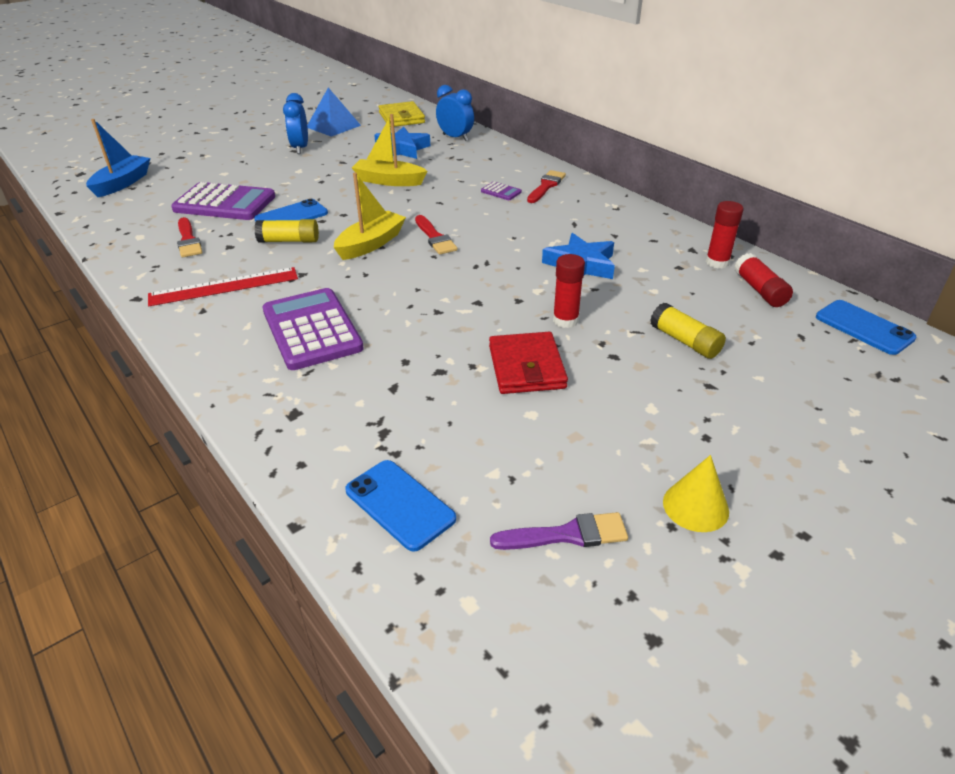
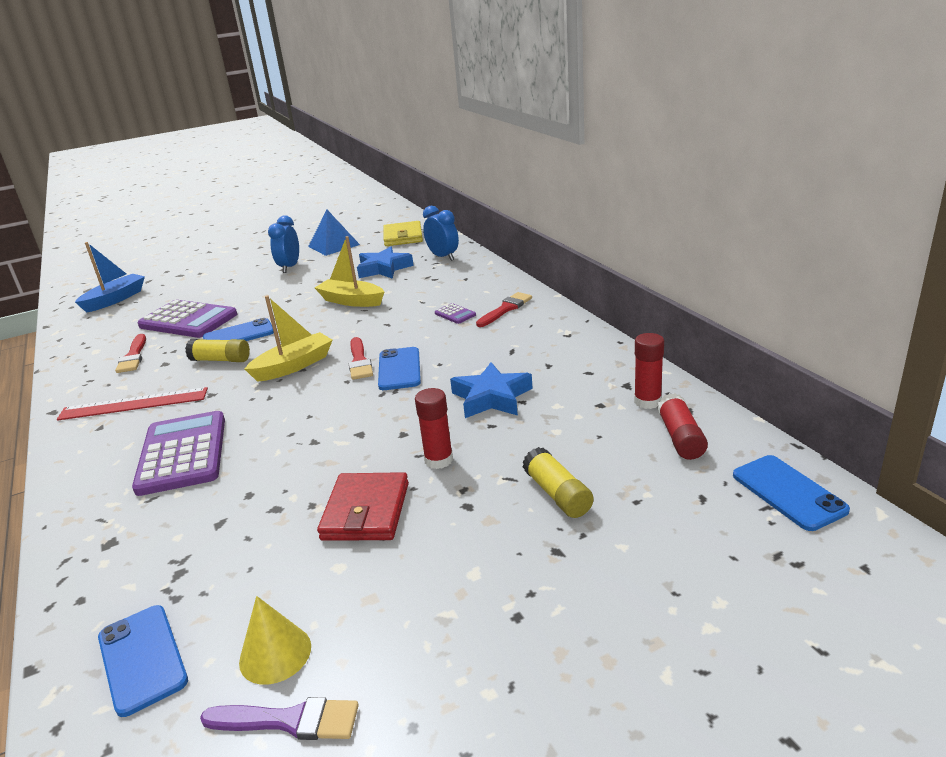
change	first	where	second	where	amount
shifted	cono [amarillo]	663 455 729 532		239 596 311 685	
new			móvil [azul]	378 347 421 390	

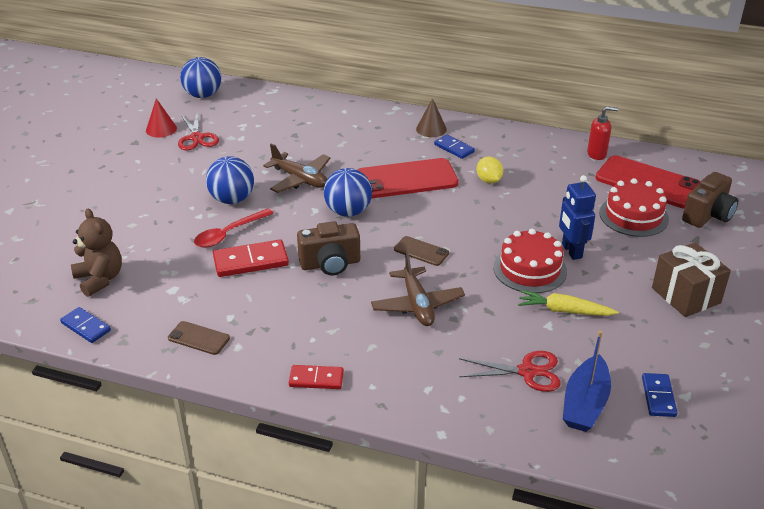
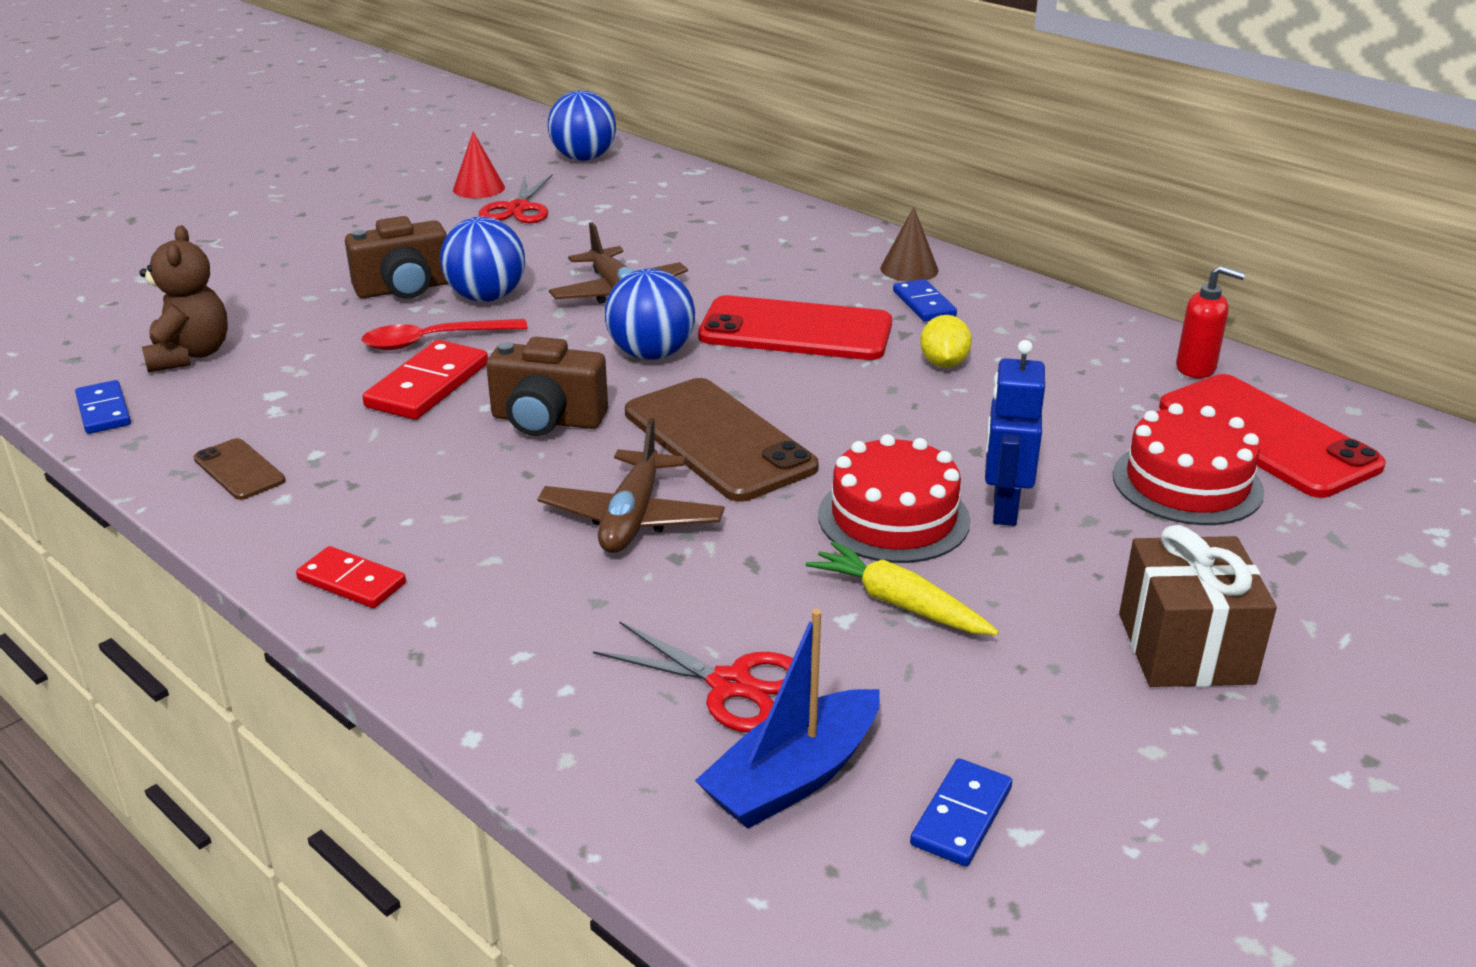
change	first	where	second	where	amount
shifted	cámara [marrón]	682 172 738 228		345 216 449 299	
scaled	móvil [marrón]	394 236 449 266		625 378 819 502	x2.08
rotated	ficha de dominó [rojo]	213 240 289 277		362 340 488 420	75 degrees counterclockwise

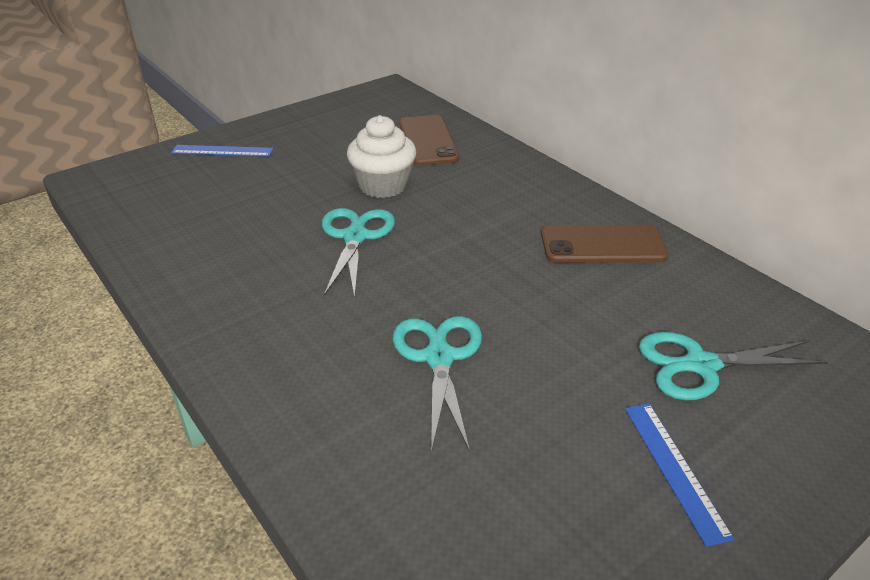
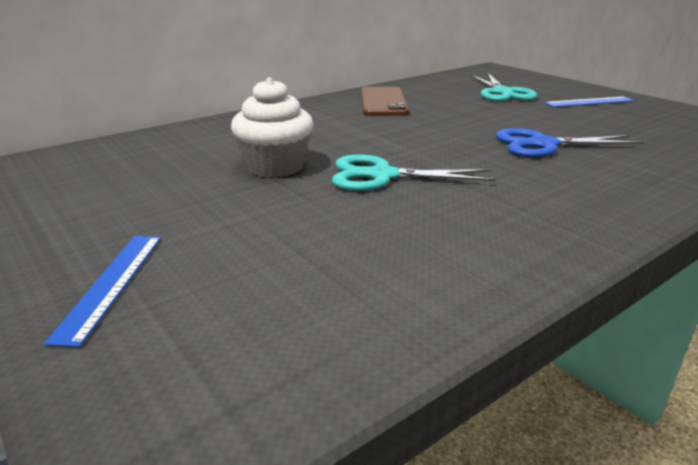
change	first	where	second	where	amount
gone	móvil [marrón]	400 115 460 166			
repainted	tijeras [turquesa]	393 316 482 452	tijeras [azul]	496 128 643 157	

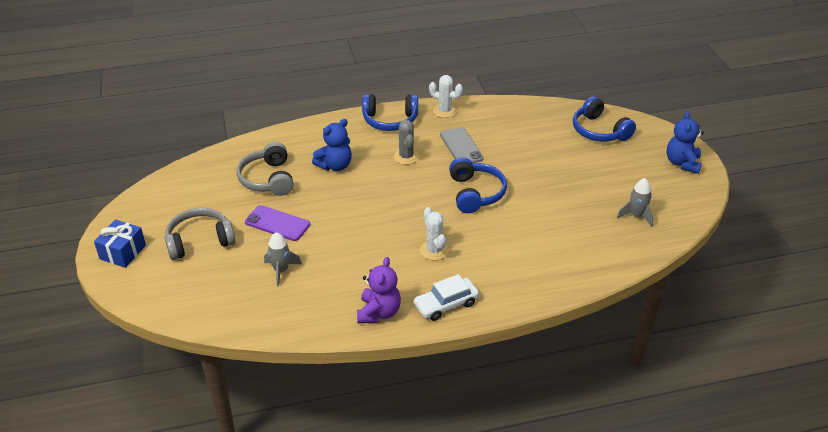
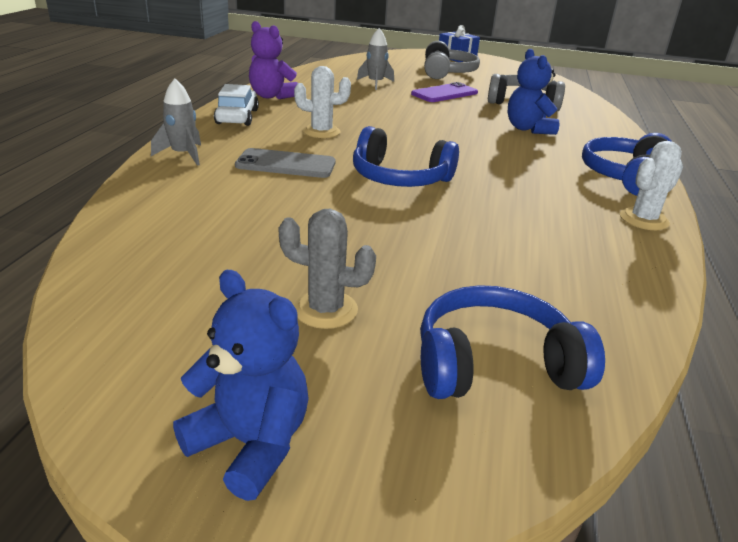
change	first	where	second	where	amount
shifted	cactus [gris]	394 120 419 165		279 209 376 329	
shifted	móvil [gris]	440 127 484 163		235 148 336 178	
shifted	cohete [gris]	617 178 653 227		151 79 201 166	

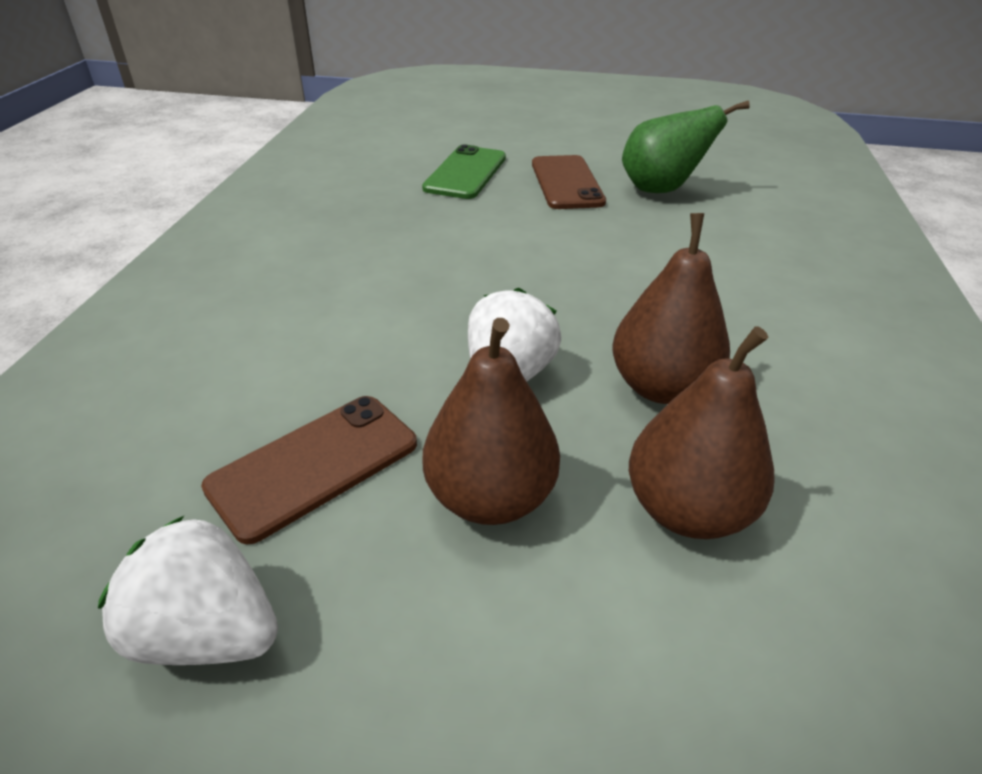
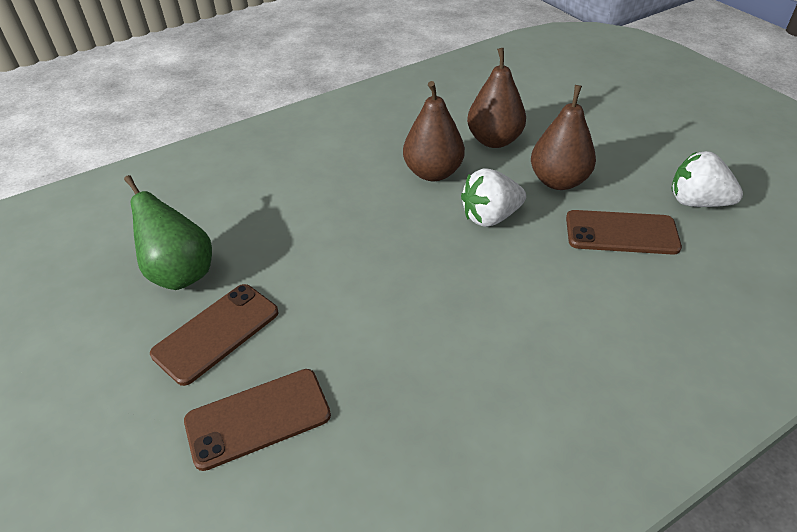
change	first	where	second	where	amount
repainted	móvil [verde]	422 145 506 199	móvil [marrón]	184 369 331 471	
rotated	fresa [blanco]	98 516 278 665		672 151 743 207	135 degrees clockwise

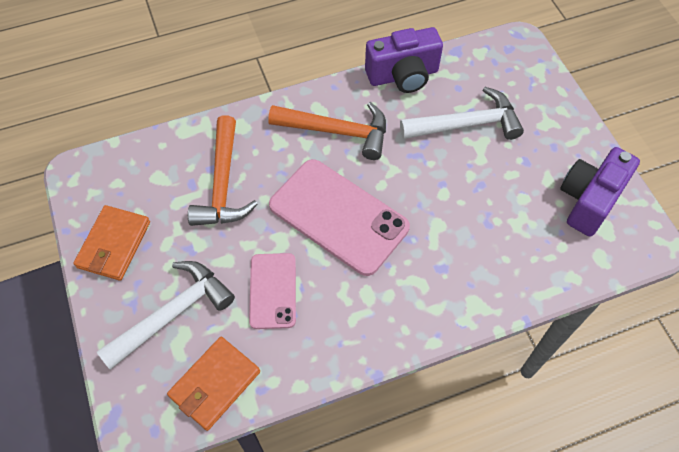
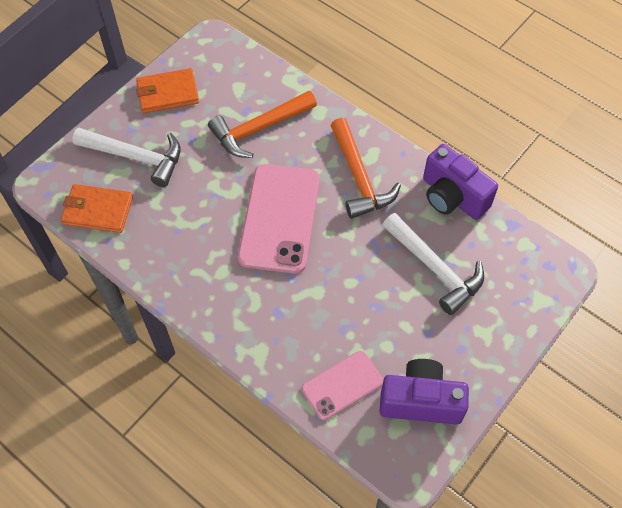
change	first	where	second	where	amount
shifted	móvil [rosa]	249 253 296 329		302 351 383 420	

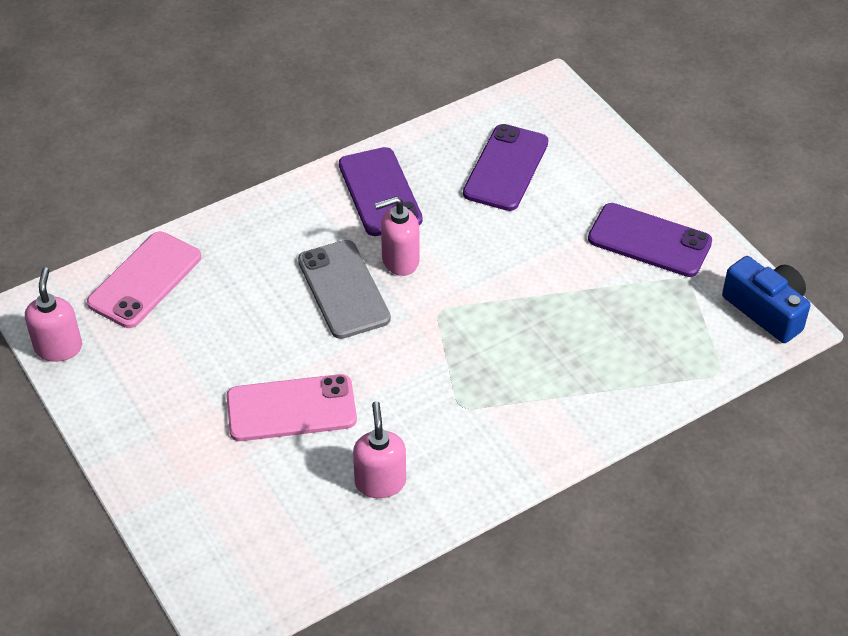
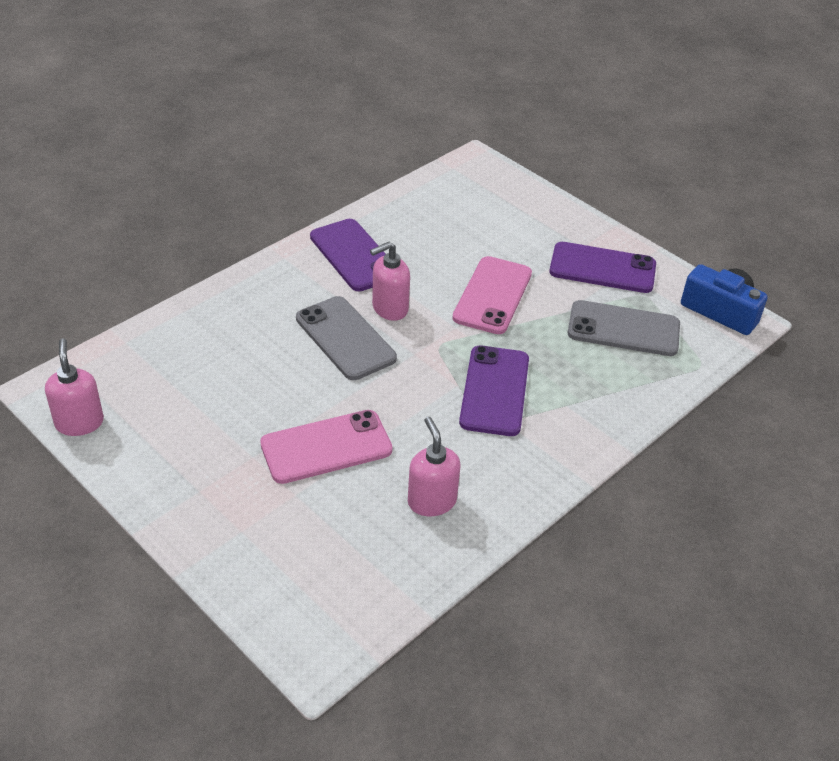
change	first	where	second	where	amount
shifted	móvil [morado]	463 124 548 211		459 346 529 436	
shifted	móvil [rosa]	87 232 201 328		452 256 532 334	
new			móvil [gris]	568 300 680 356	

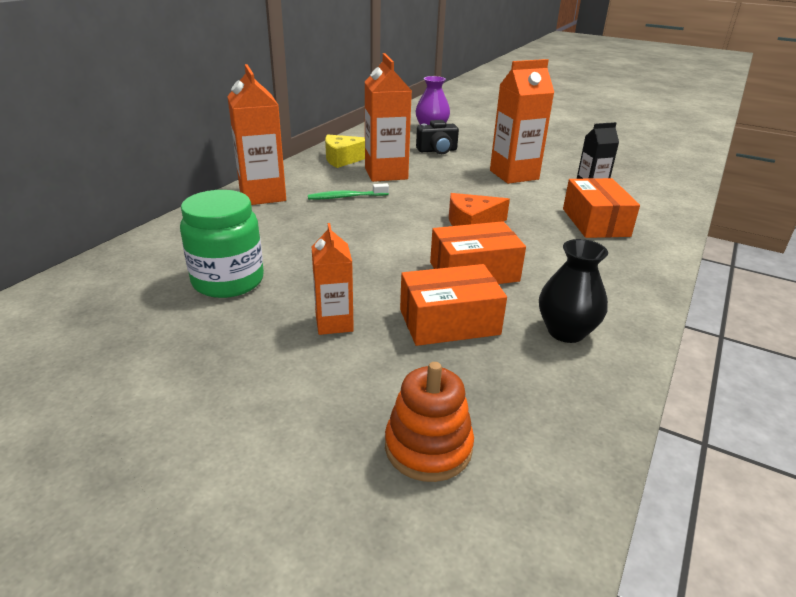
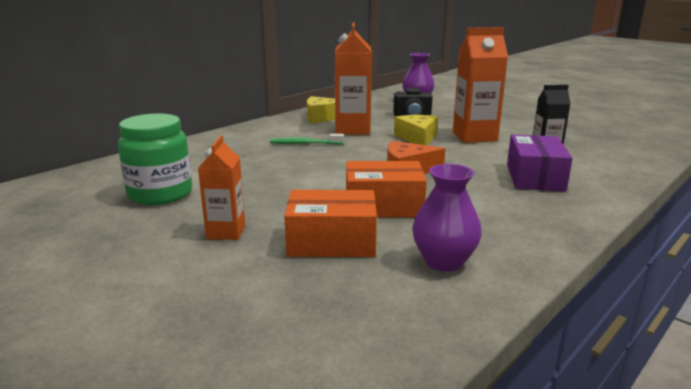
change	first	where	second	where	amount
gone	cartón de leche [naranja]	227 64 286 205			
repainted	caja [naranja]	563 178 640 238	caja [morado]	507 134 573 192	
repainted	florero [negro]	539 239 608 343	florero [morado]	412 164 482 272	
gone	juguete apilable [naranja]	385 362 474 482			
new			queso [amarillo]	394 115 438 145	

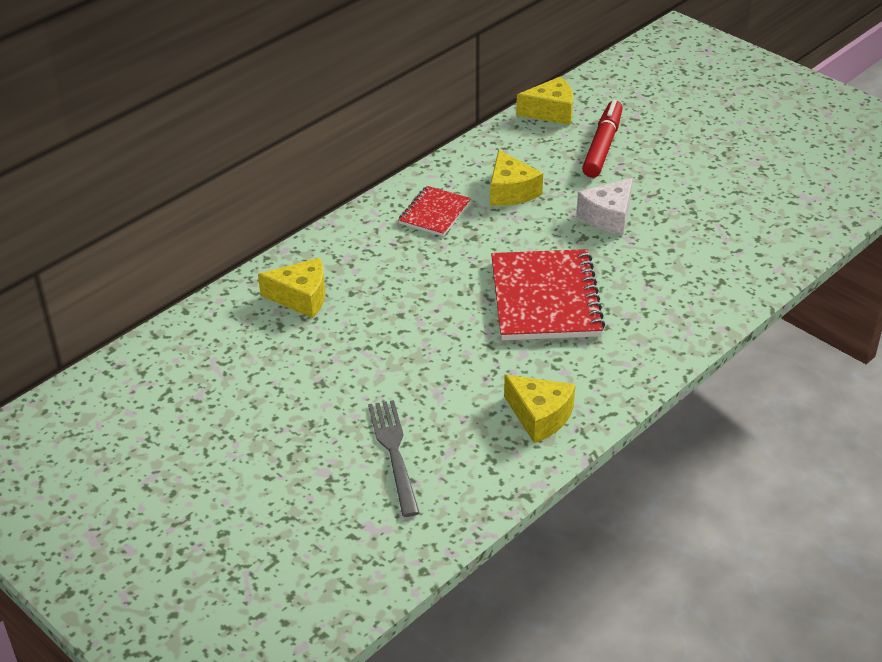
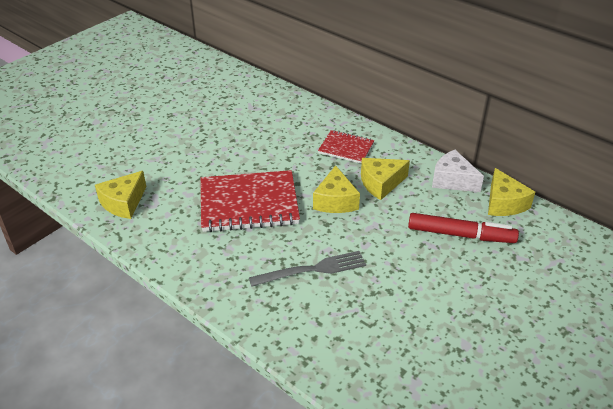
change	first	where	second	where	amount
shifted	queso [blanco]	577 178 633 235		432 150 484 192	
shifted	queso [amarillo]	258 258 325 318		313 165 360 213	
shifted	tenedor [gris]	368 400 420 517		249 251 366 287	

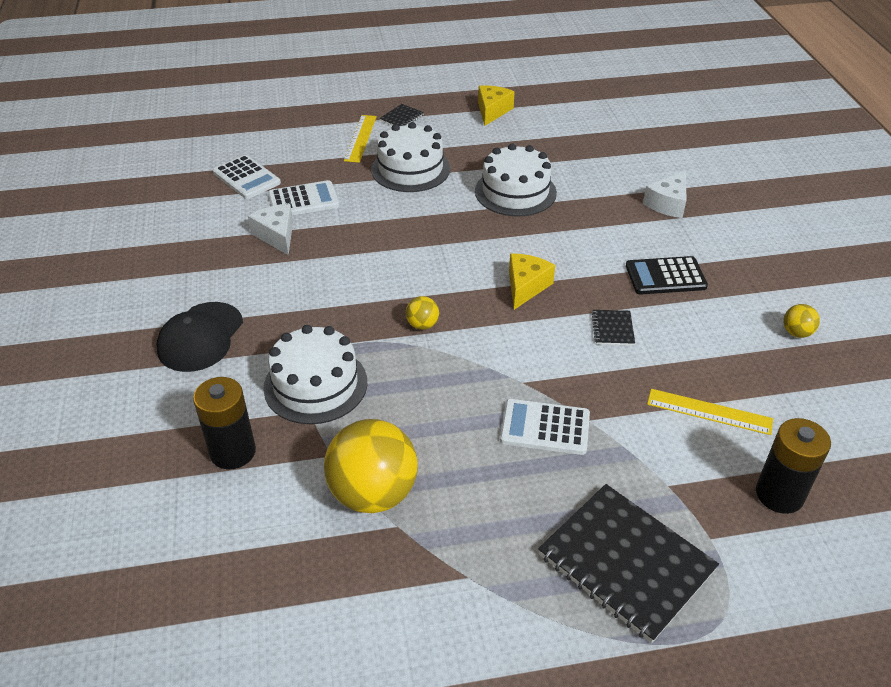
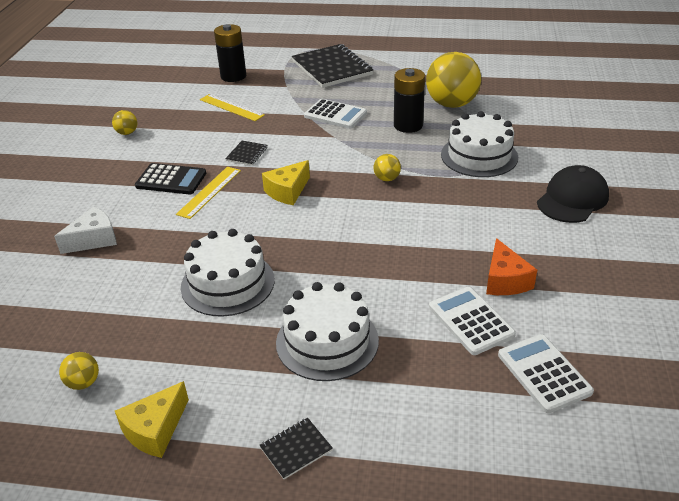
change	first	where	second	where	amount
shifted	regla [amarillo]	344 115 377 163		176 167 241 219	
rotated	calculadora [blanco]	268 180 339 215		429 287 516 355	60 degrees clockwise
repainted	queso [blanco]	248 204 293 256	queso [naranja]	486 238 537 295	
shifted	pila [negro]	193 377 256 469		394 68 425 133	
new			pelota [amarillo]	59 352 99 390	

